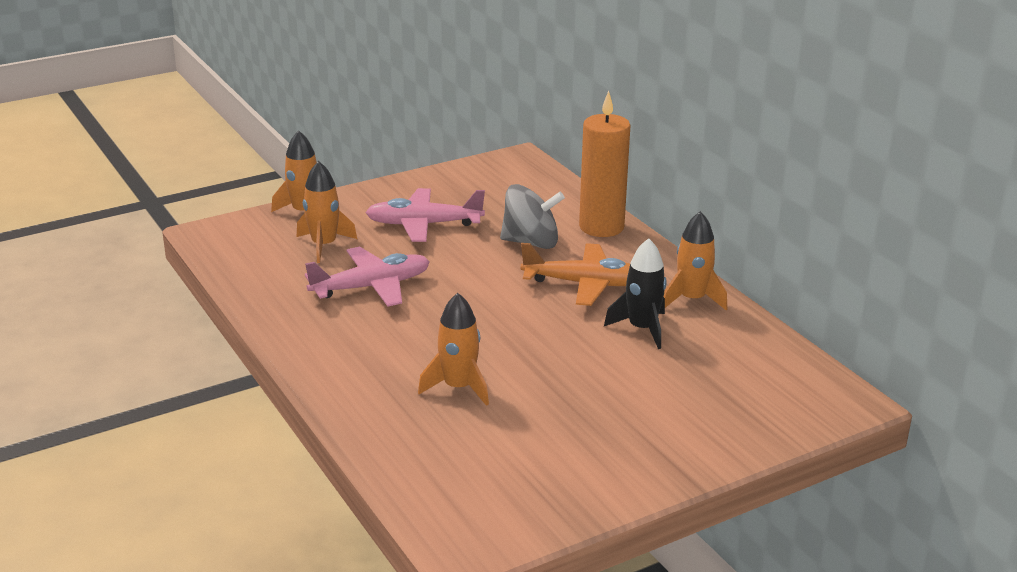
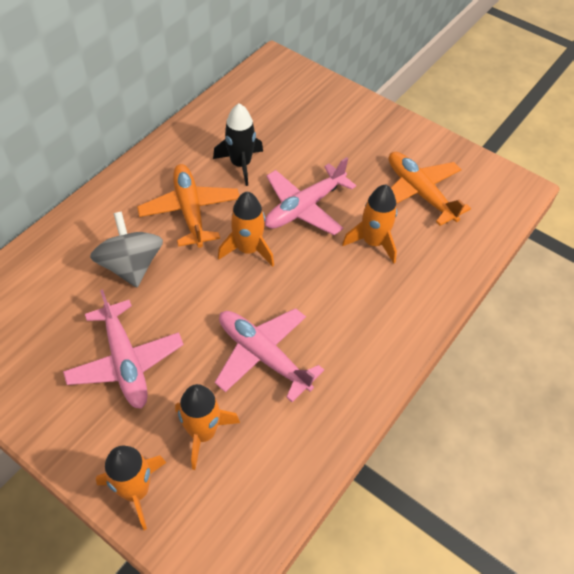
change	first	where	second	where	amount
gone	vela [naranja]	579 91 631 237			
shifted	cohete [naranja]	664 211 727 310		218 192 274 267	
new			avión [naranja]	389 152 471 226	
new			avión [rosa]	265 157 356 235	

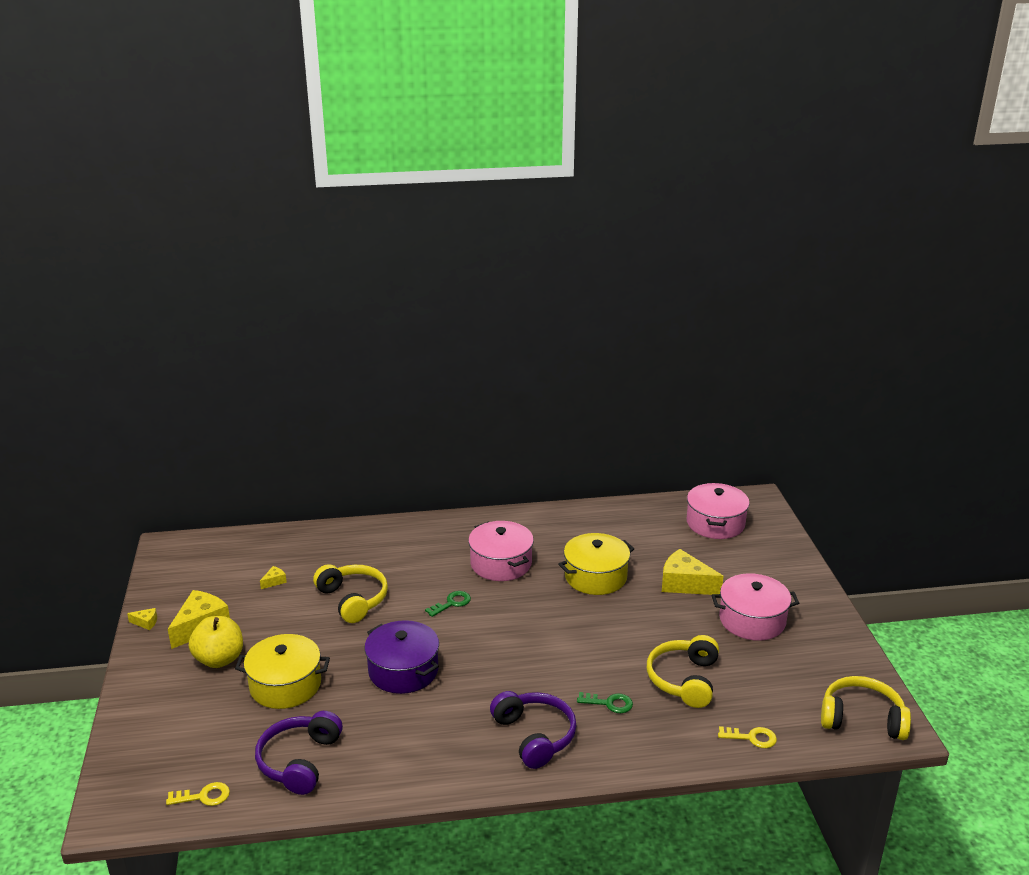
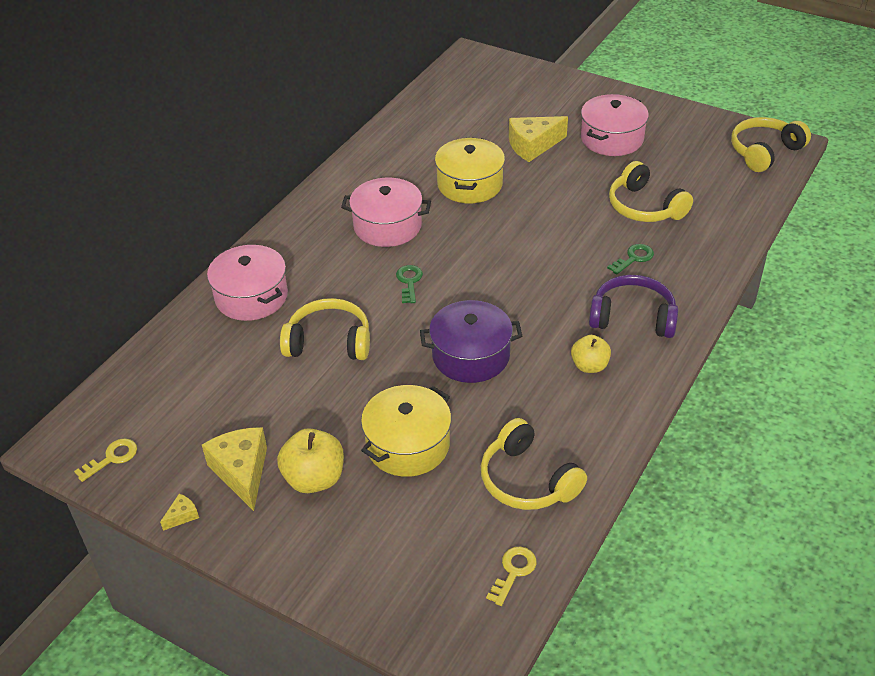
change	first	where	second	where	amount
shifted	olla [rosa]	687 483 750 539		207 245 288 321	
gone	queso [amarillo]	260 566 287 589			
repainted	auriculares [morado]	255 711 343 795	auriculares [amarillo]	481 418 587 510	
shifted	llave [amarillo]	718 726 777 748		74 438 137 482	
new			manzana [amarillo]	571 335 611 373	

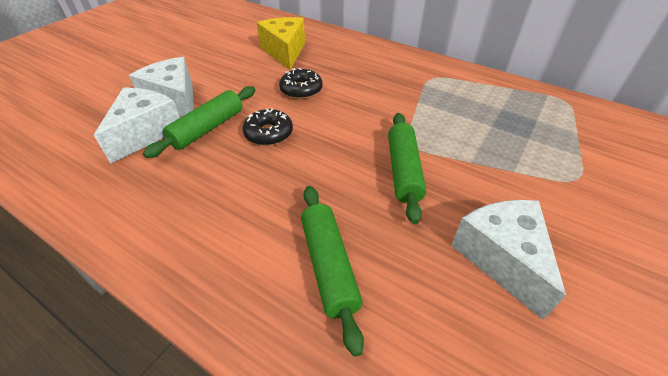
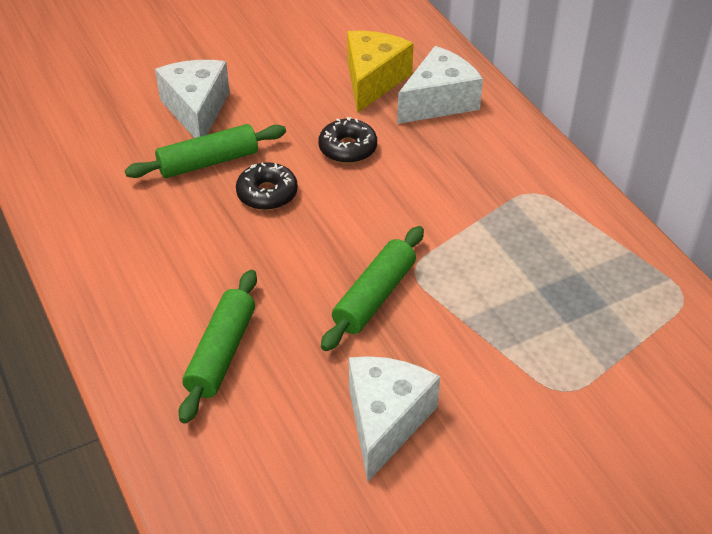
change	first	where	second	where	amount
shifted	queso [blanco]	94 88 180 164		397 46 483 124	

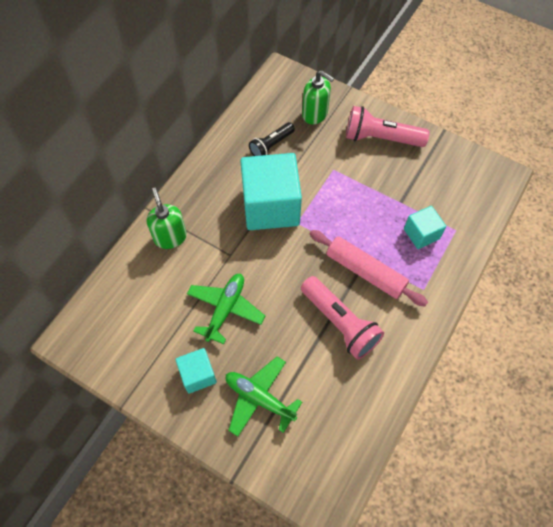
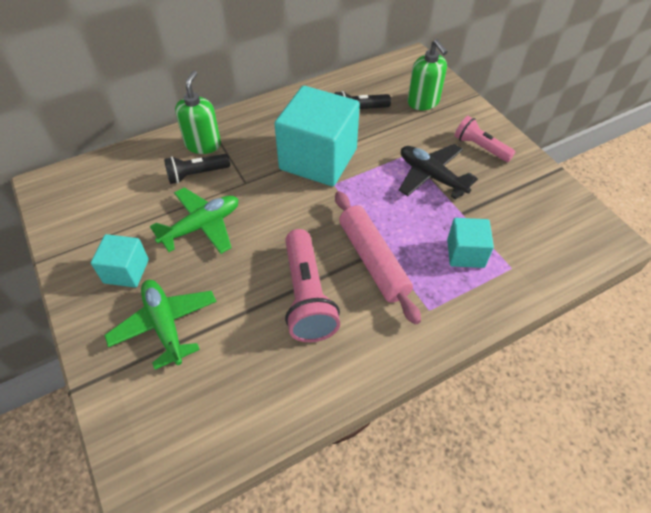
change	first	where	second	where	amount
scaled	lámpara de mano [rosa]	346 106 430 147		455 116 515 162	x0.62
new			avión [negro]	399 144 478 200	
new			lámpara de mano [negro]	164 154 230 184	

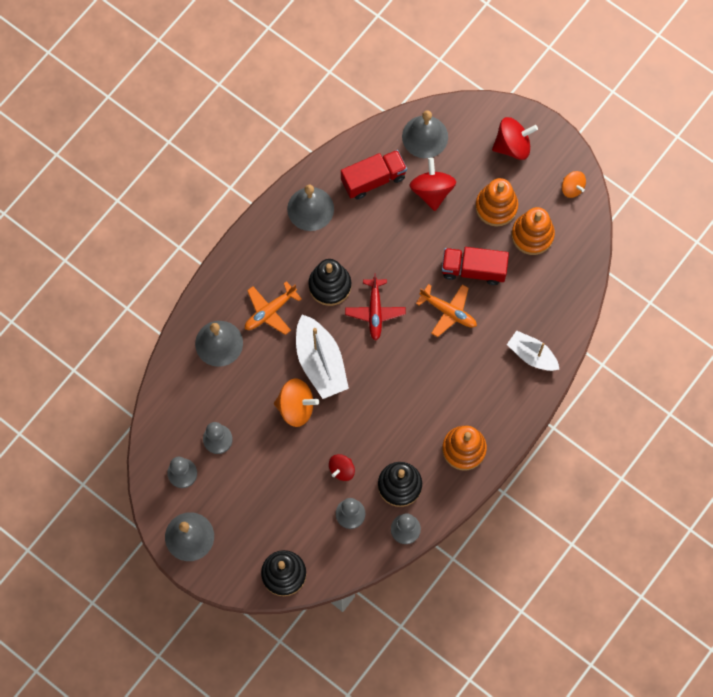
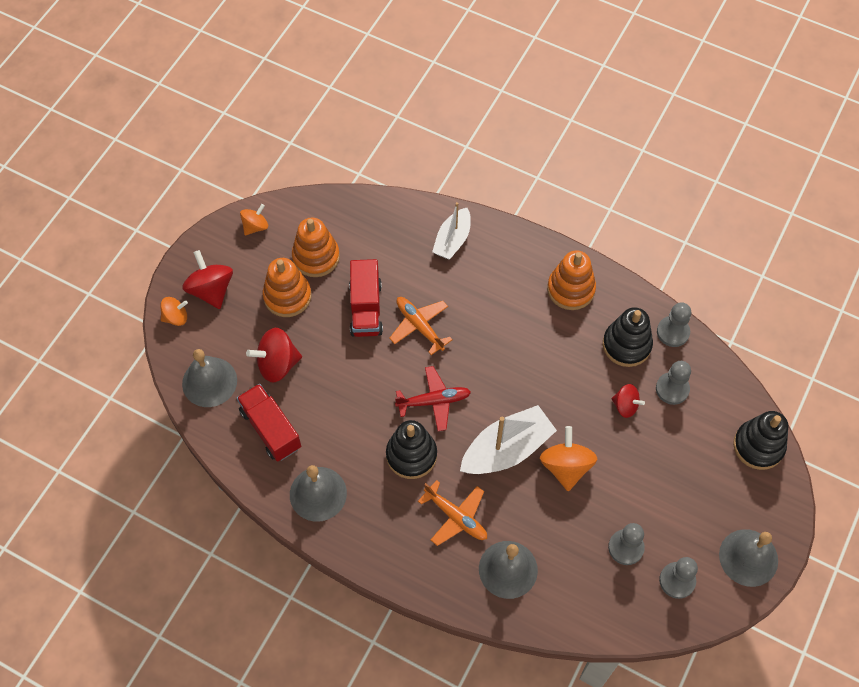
change	first	where	second	where	amount
rotated	avión [naranja]	416 284 477 337		389 297 453 355	60 degrees counterclockwise
new			peonza [naranja]	160 297 188 326	

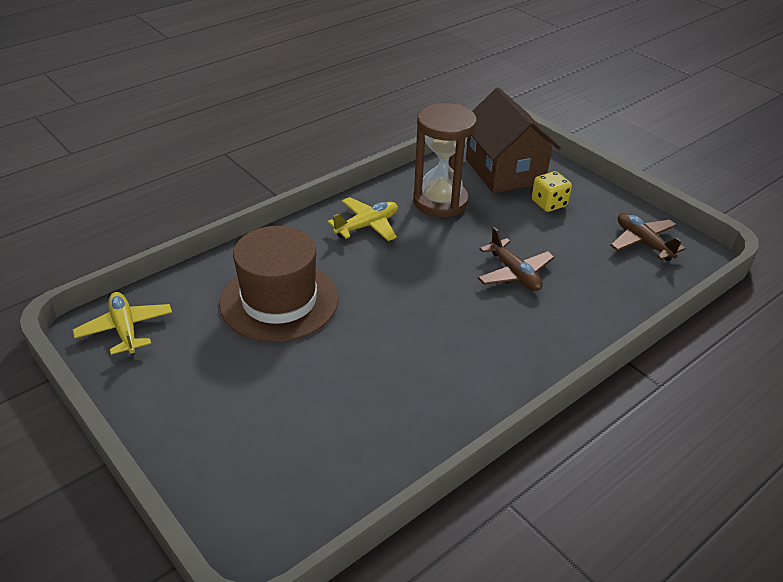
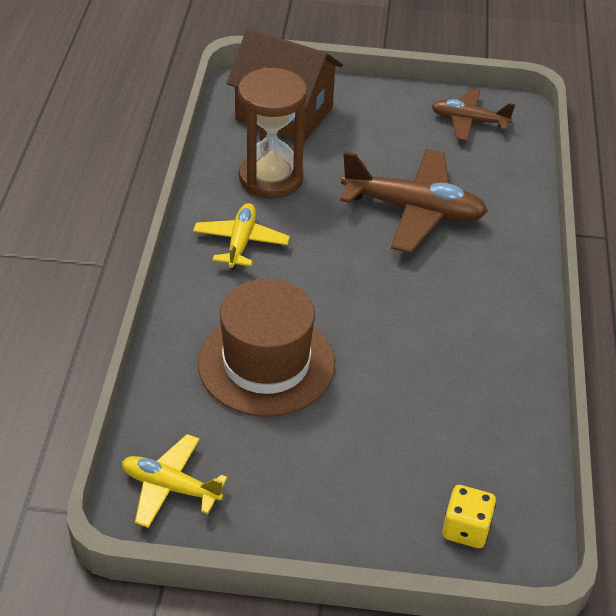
change	first	where	second	where	amount
shifted	dado [amarillo]	532 171 572 212		442 485 496 548	
scaled	avión [marrón]	478 227 555 291		340 149 488 253	x1.68

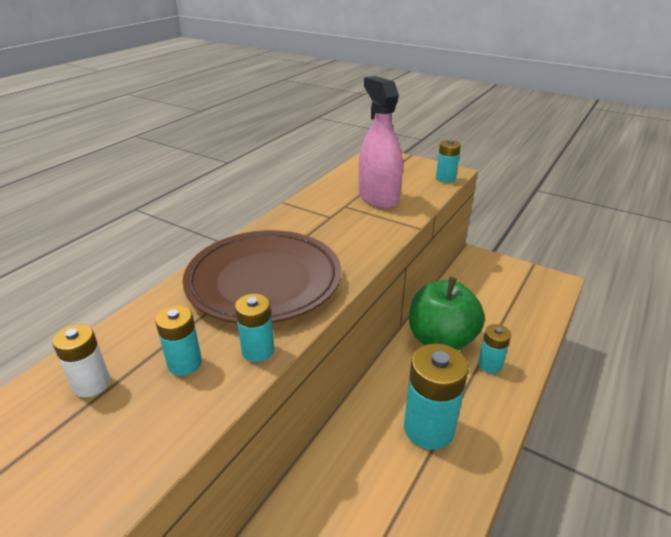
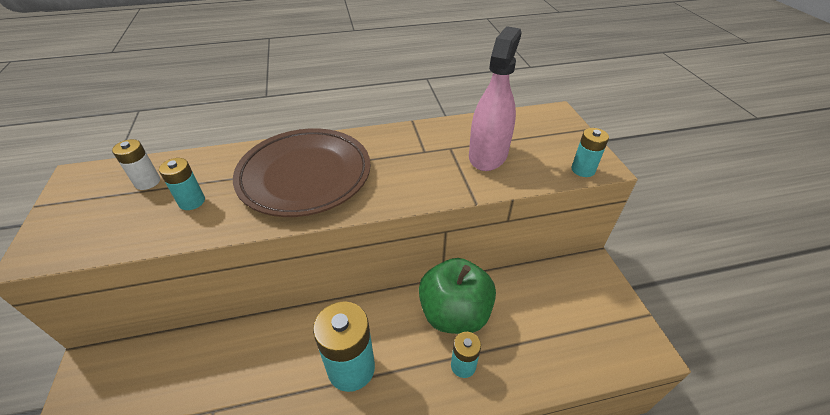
change	first	where	second	where	amount
gone	pila [turquesa]	235 294 274 362			

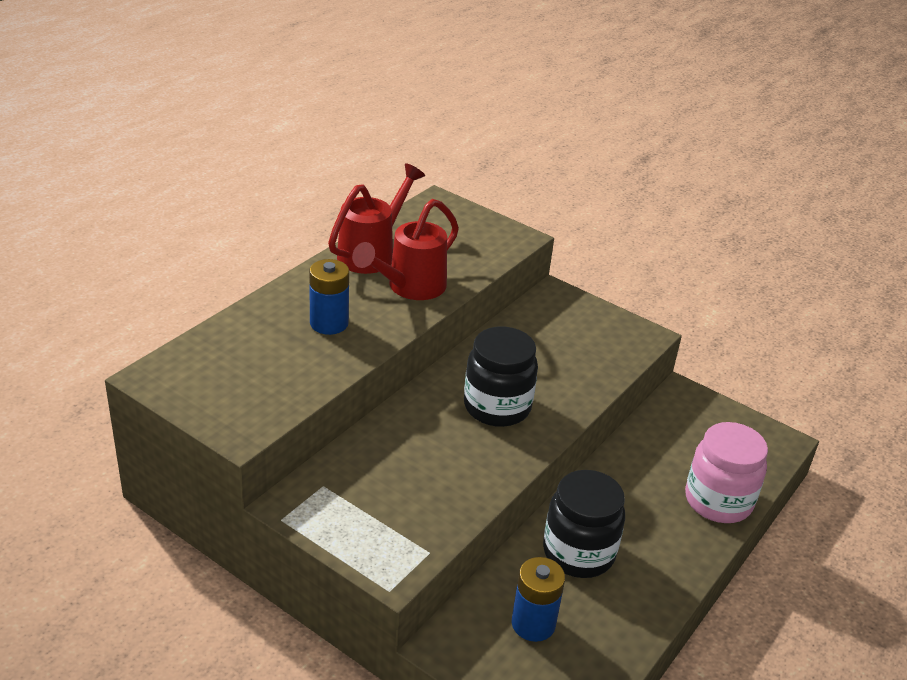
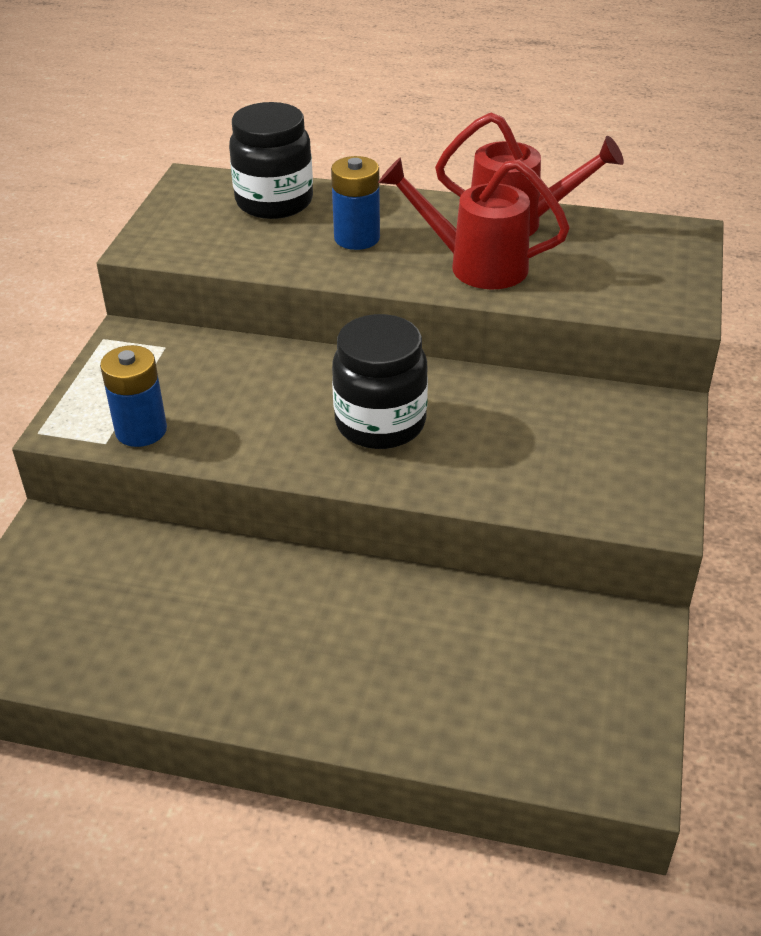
change	first	where	second	where	amount
gone	tarro [rosa]	685 422 768 523			
shifted	tarro [negro]	543 470 625 578		229 102 313 219	
shifted	pila [azul]	512 557 565 642		100 345 167 447	

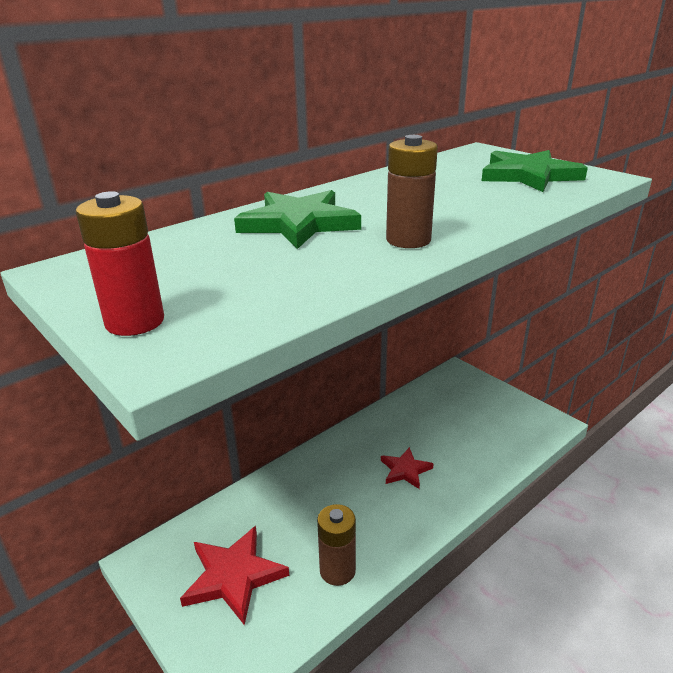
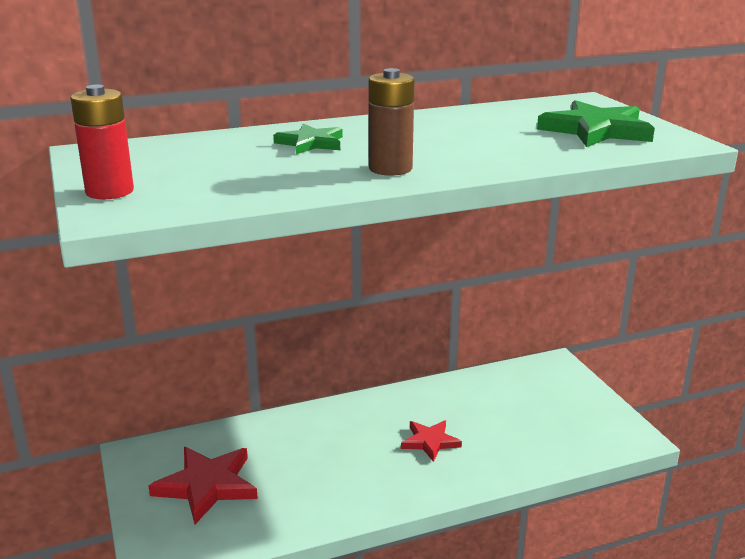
change	first	where	second	where	amount
scaled	estrella [verde]	234 190 361 249		273 124 343 154	x0.61
gone	pila [marrón]	317 504 356 586			

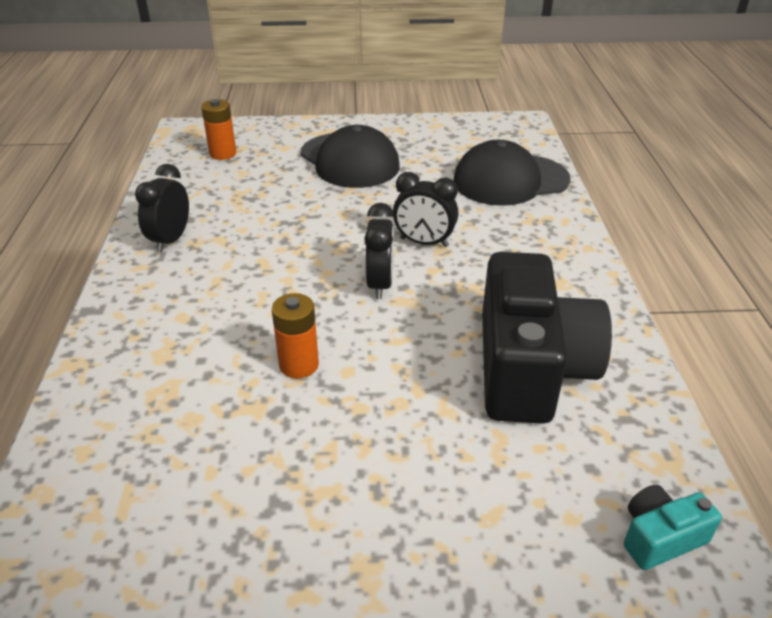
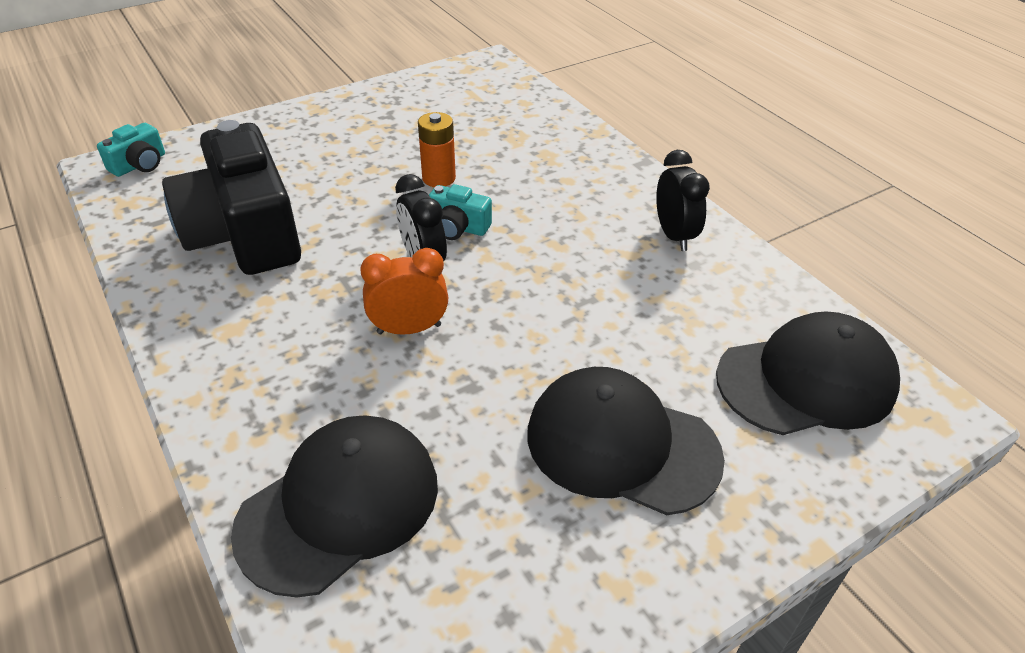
change	first	where	second	where	amount
swapped	pila [naranja]	201 99 236 160	gorra [negro]	716 311 900 435	
repainted	despertador [negro]	393 172 458 247	despertador [naranja]	360 248 448 335	
new			cámara [turquesa]	429 184 492 240	

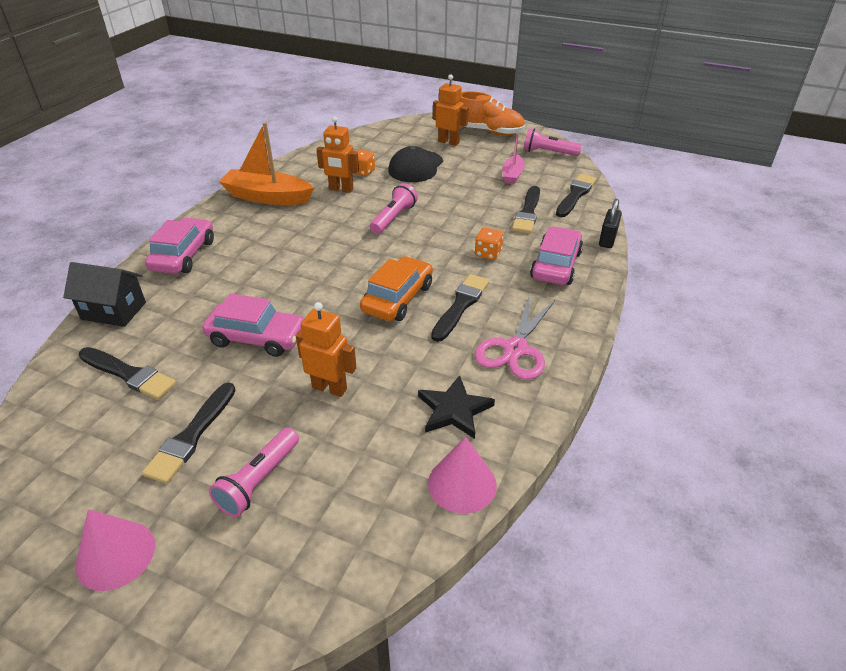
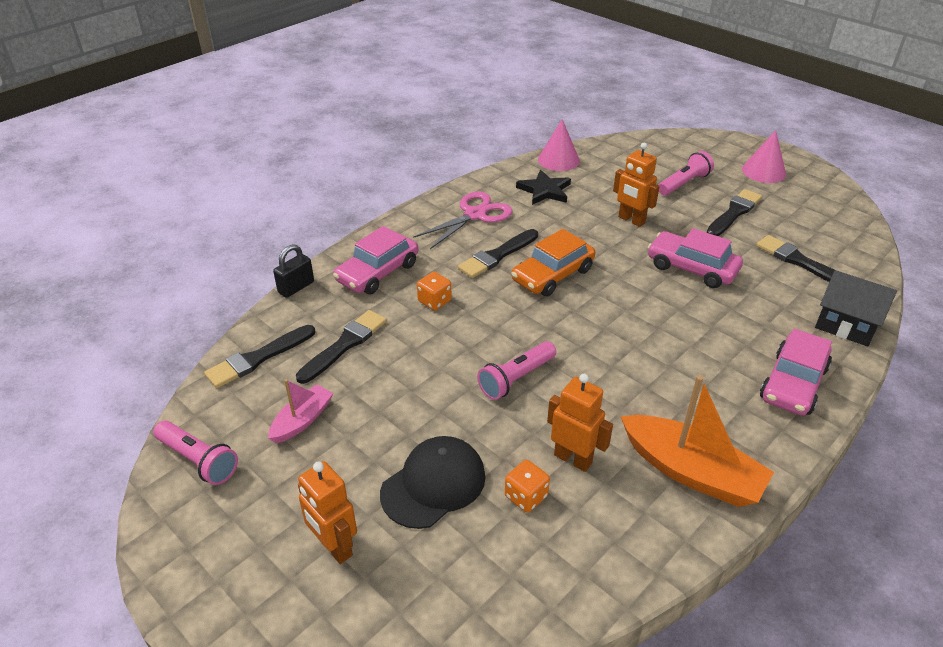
change	first	where	second	where	amount
gone	zapato [naranja]	459 91 525 135			

